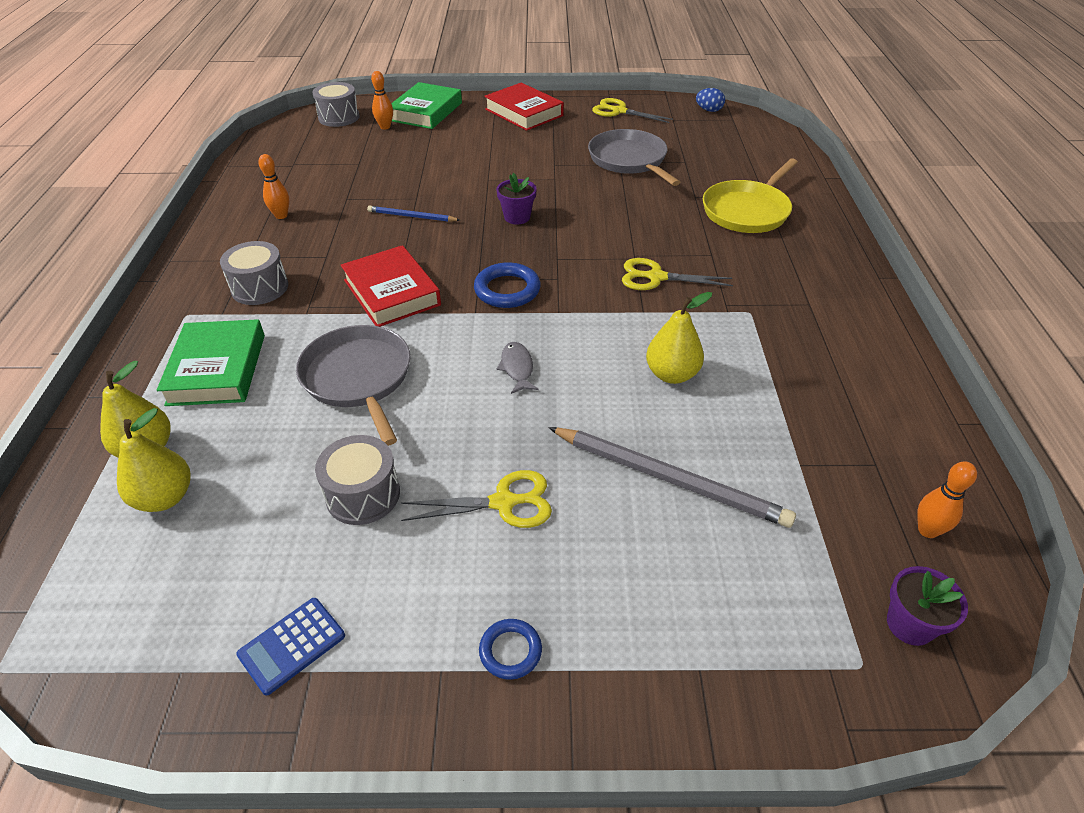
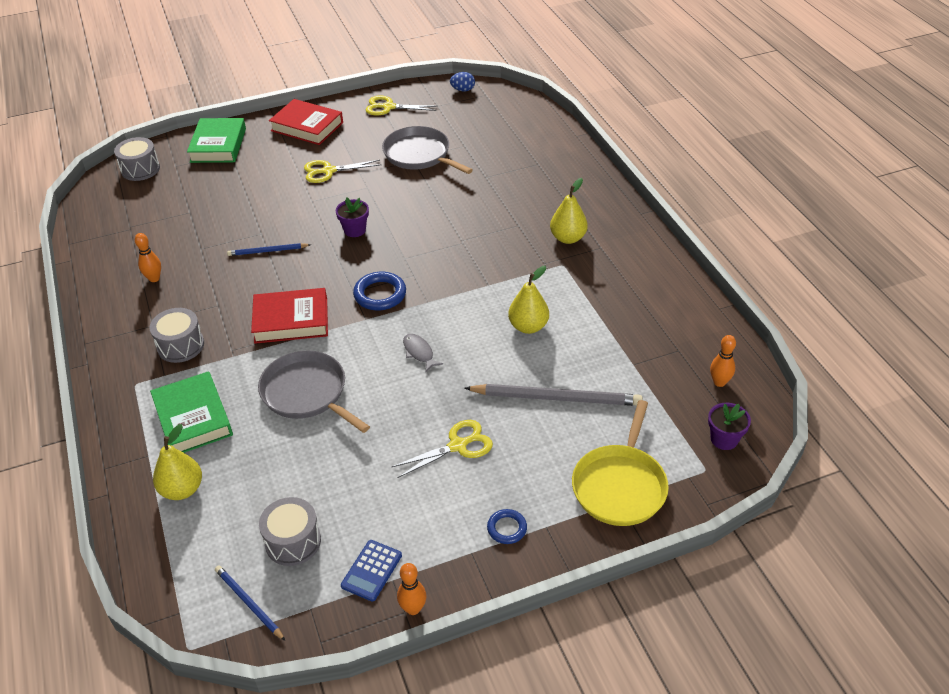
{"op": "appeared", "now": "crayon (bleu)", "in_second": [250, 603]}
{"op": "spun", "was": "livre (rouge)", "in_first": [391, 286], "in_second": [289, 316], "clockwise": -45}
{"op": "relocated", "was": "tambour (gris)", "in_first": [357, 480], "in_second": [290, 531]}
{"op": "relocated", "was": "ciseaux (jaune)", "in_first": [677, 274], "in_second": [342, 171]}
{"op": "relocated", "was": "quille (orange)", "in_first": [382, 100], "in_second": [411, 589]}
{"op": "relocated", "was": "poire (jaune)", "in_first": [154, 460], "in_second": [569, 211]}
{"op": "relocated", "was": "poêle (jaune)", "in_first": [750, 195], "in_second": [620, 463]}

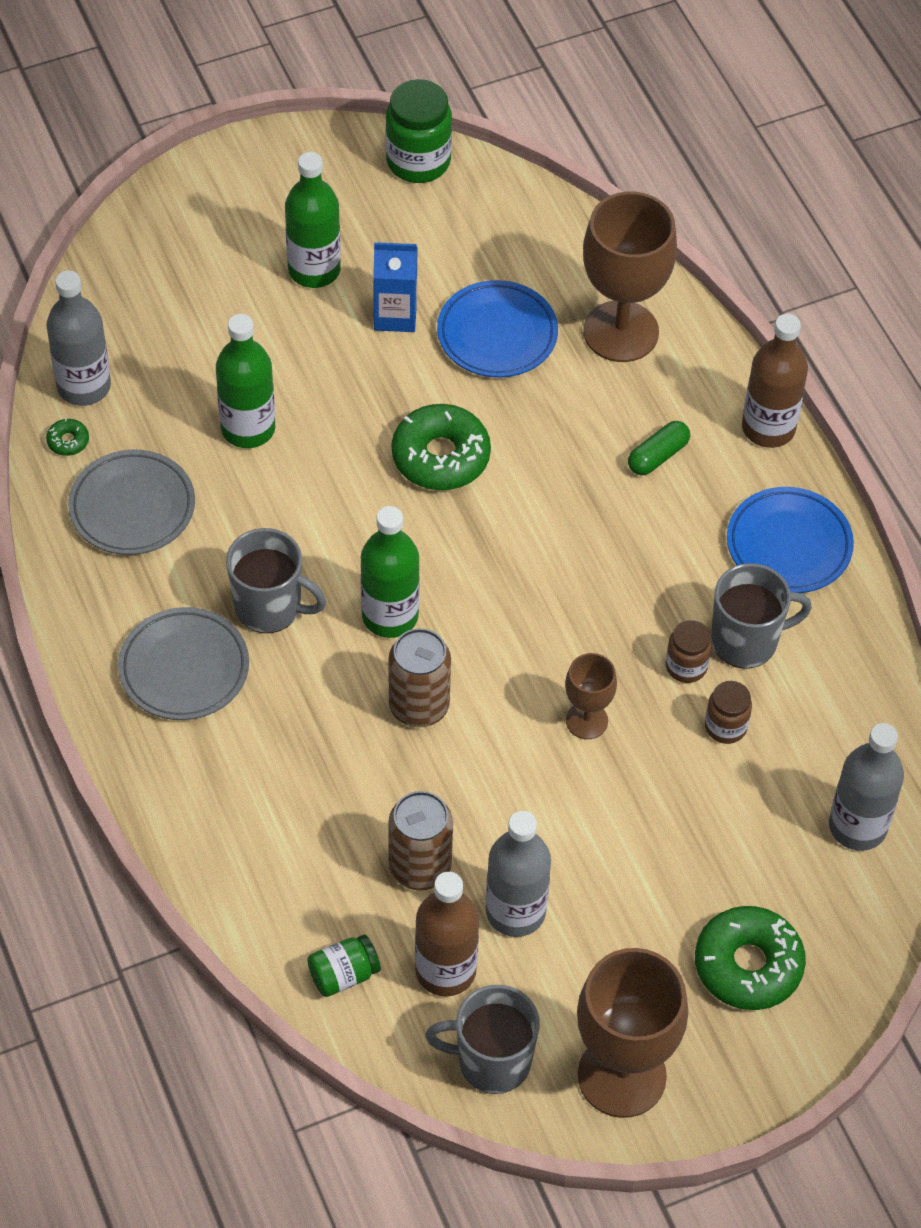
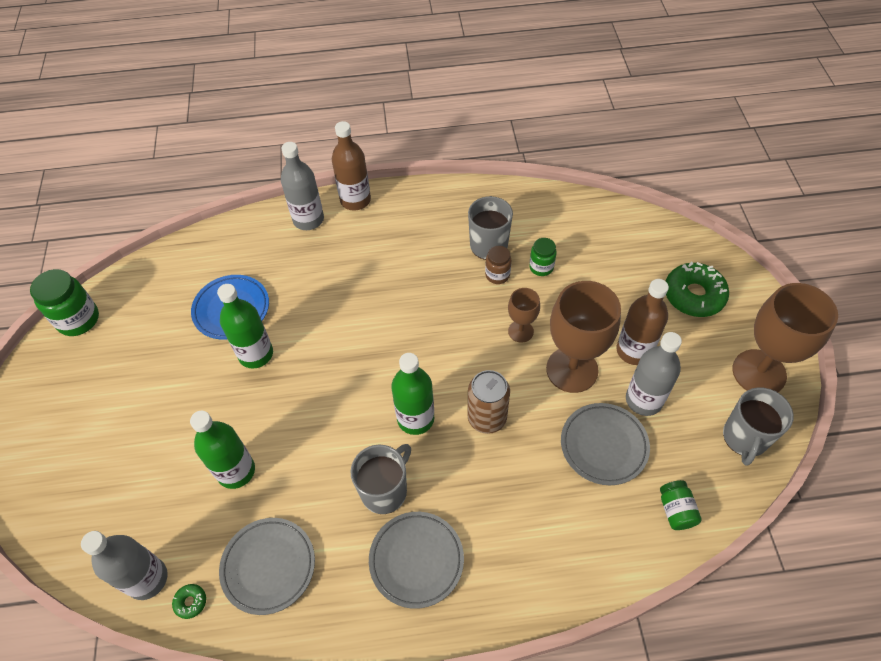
{"op": "relocated", "was": "bouteille (vert)", "in_first": [313, 220], "in_second": [245, 326]}
{"op": "relocated", "was": "bouteille (gris)", "in_first": [866, 787], "in_second": [302, 186]}
{"op": "colour", "was": "bocal (marron)", "now": "bocal (vert)", "in_first": [728, 712], "in_second": [543, 257]}
{"op": "relocated", "was": "verre à pied (marron)", "in_first": [630, 277], "in_second": [583, 337]}
{"op": "exchanged", "was": "canette (marron)", "now": "assiette (gris)", "in_first": [420, 841], "in_second": [605, 444]}
{"op": "relocated", "was": "bouteille (marron)", "in_first": [447, 934], "in_second": [643, 322]}
{"op": "missing", "was": "brique de lait (bleu)", "in_first": [395, 287]}
{"op": "missing", "was": "beignet (vert)", "in_first": [441, 447]}
{"op": "missing", "was": "gélule (vert)", "in_first": [659, 448]}
{"op": "missing", "was": "assiette (bleu)", "in_first": [790, 540]}

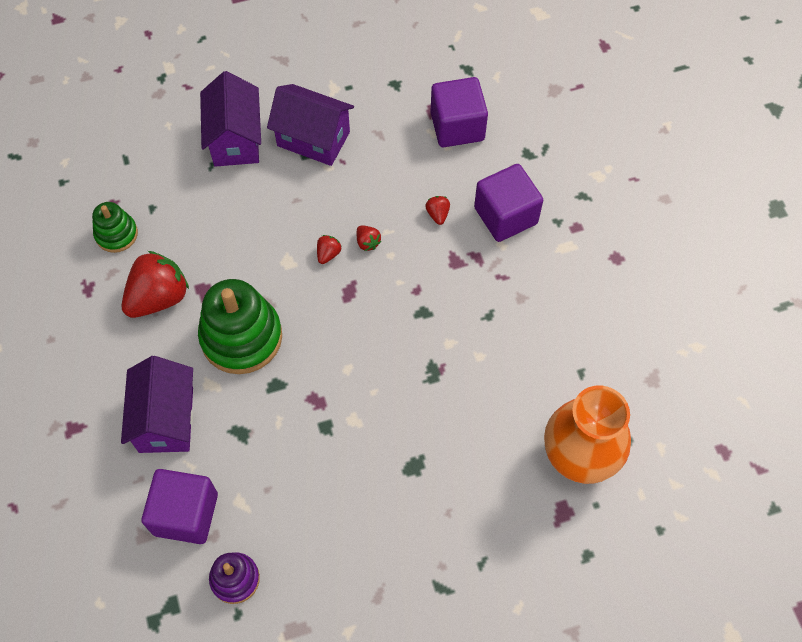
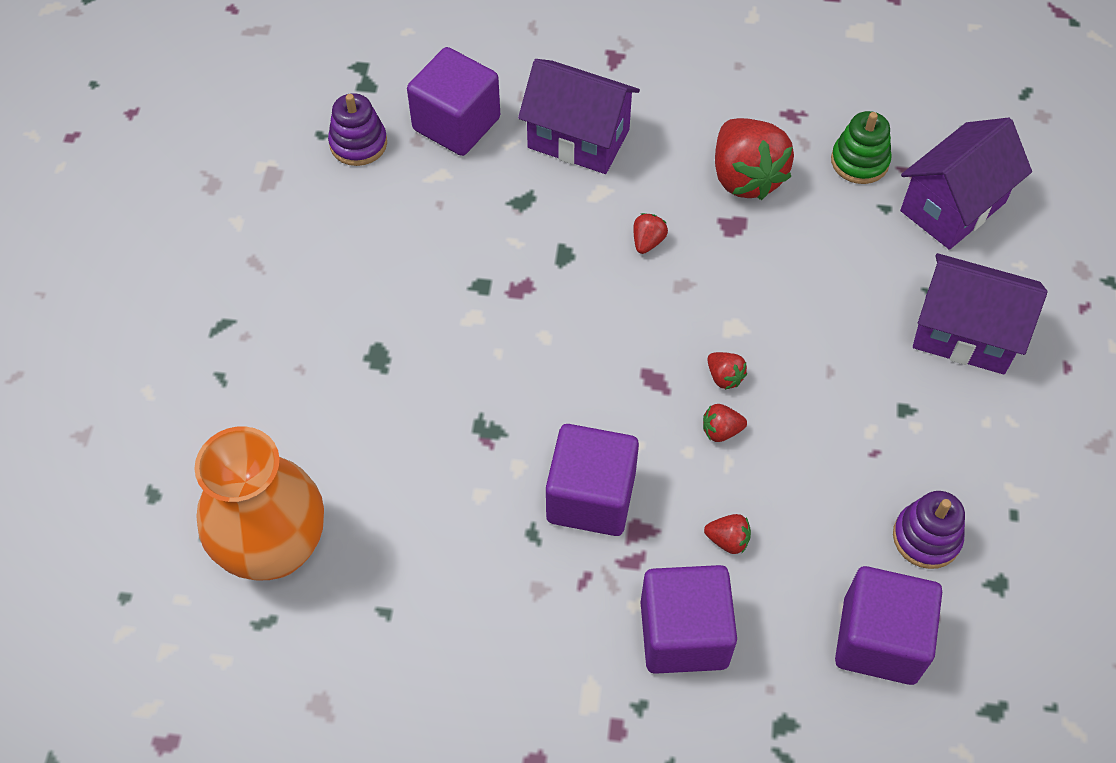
{"op": "appeared", "now": "cube (violet)", "in_second": [592, 480]}
{"op": "exchanged", "was": "jouet à empiler (vert)", "now": "fraise (rouge)", "in_first": [240, 326], "in_second": [650, 233]}
{"op": "appeared", "now": "jouet à empiler (violet)", "in_second": [929, 530]}
{"op": "relocated", "was": "maison (violet)", "in_first": [310, 125], "in_second": [966, 184]}

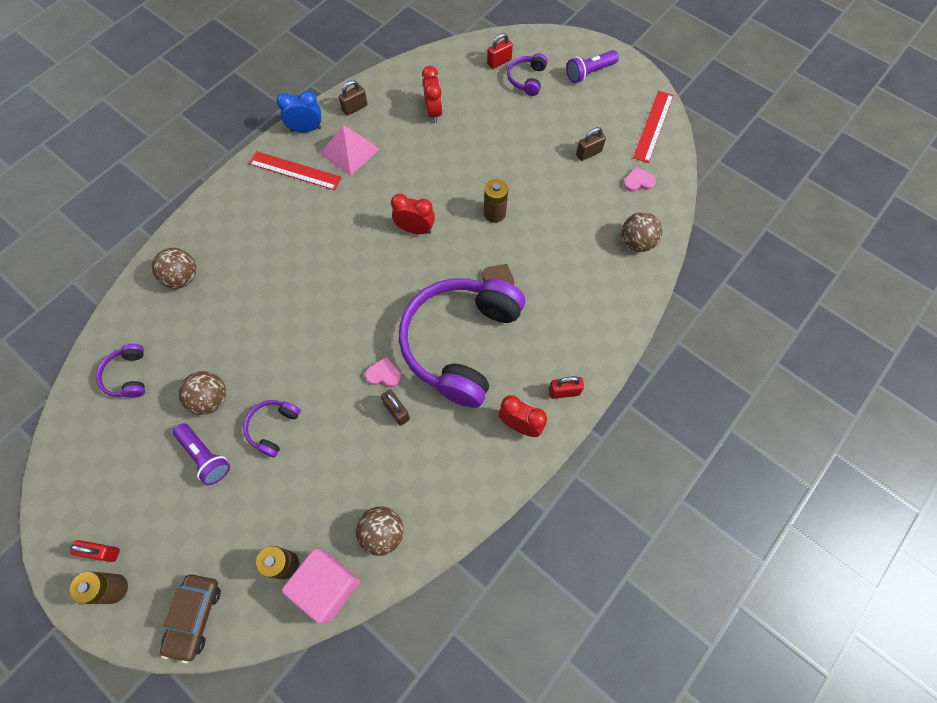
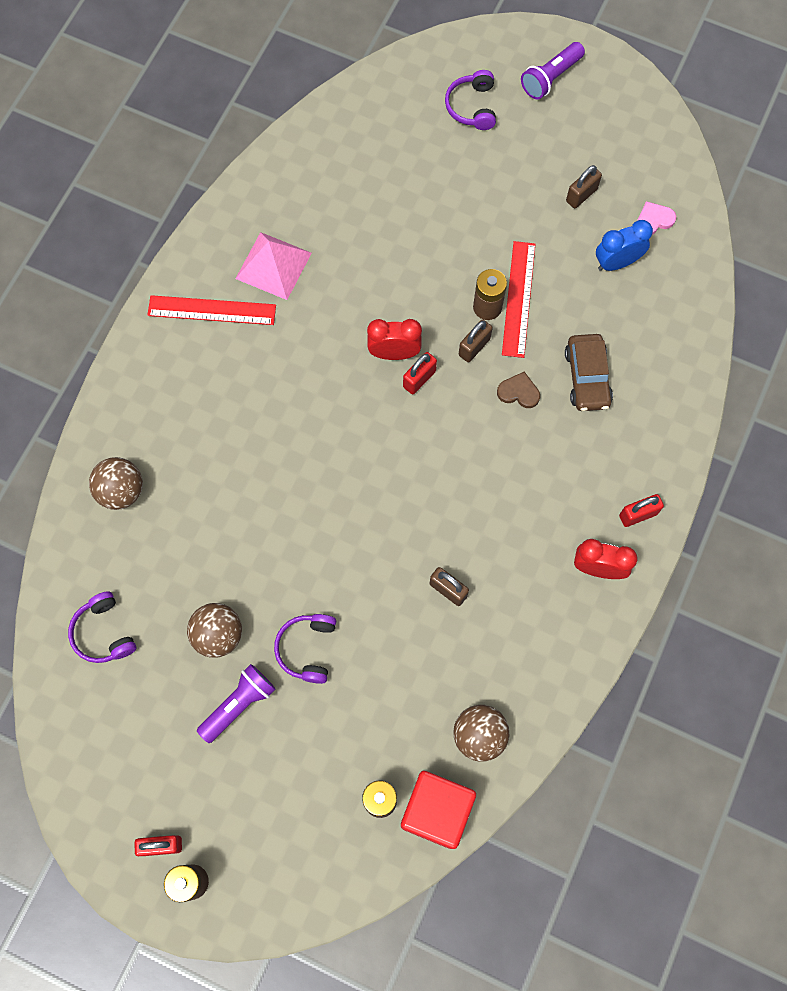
{"op": "spun", "was": "lampe de poche (violet)", "in_first": [201, 454], "in_second": [236, 703], "clockwise": -75}
{"op": "colour", "was": "cube (rose)", "now": "cube (rouge)", "in_first": [321, 585], "in_second": [438, 810]}
{"op": "relocated", "was": "cadenas (rouge)", "in_first": [500, 51], "in_second": [420, 373]}
{"op": "relocated", "was": "cadenas (marron)", "in_first": [353, 98], "in_second": [476, 340]}
{"op": "relocated", "was": "règle (rouge)", "in_first": [653, 127], "in_second": [519, 299]}
{"op": "relocated", "was": "voiture (marron)", "in_first": [190, 618], "in_second": [589, 372]}
{"op": "relocated", "was": "réveil (bleu)", "in_first": [299, 111], "in_second": [624, 245]}
{"op": "missing", "was": "cœur (rose)", "in_first": [383, 372]}
{"op": "missing", "was": "casque audio (violet)", "in_first": [462, 343]}
{"op": "missing", "was": "réveil (rouge)", "in_first": [432, 94]}
{"op": "missing", "was": "balle (marron)", "in_first": [642, 232]}

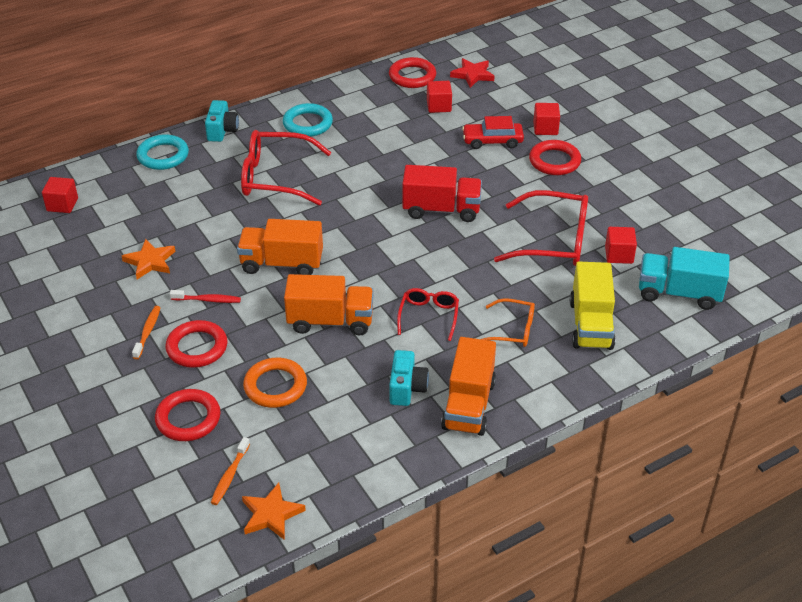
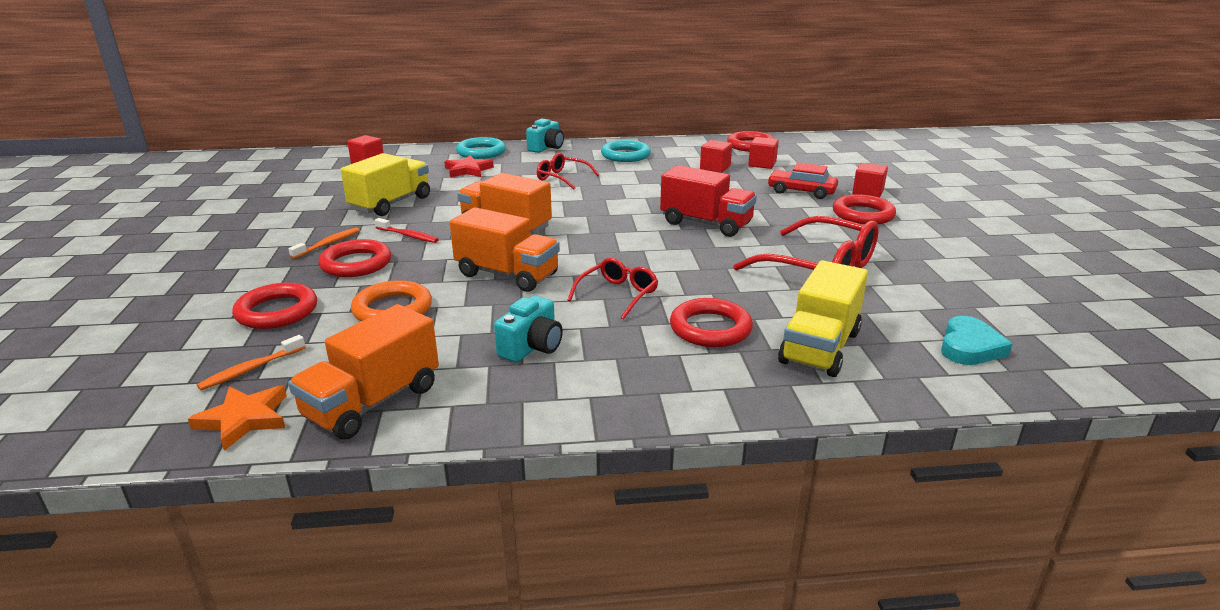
{"op": "relocated", "was": "camion (orange)", "in_first": [468, 386], "in_second": [363, 371]}
{"op": "exchanged", "was": "étoile (orange)", "now": "camion (jaune)", "in_first": [149, 259], "in_second": [385, 184]}
{"op": "relocated", "was": "étoile (rouge)", "in_first": [472, 73], "in_second": [469, 166]}
{"op": "size", "was": "lunettes (rouge)", "in_first": [286, 167], "in_second": [568, 171], "ratio": 0.55}
{"op": "exchanged", "was": "lunettes (orange)", "now": "anneau (rouge)", "in_first": [508, 322], "in_second": [711, 322]}
{"op": "relocated", "was": "cube (rouge)", "in_first": [621, 245], "in_second": [716, 156]}
{"op": "exchanged", "was": "camion (turquoise)", "now": "cœur (turquoise)", "in_first": [684, 278], "in_second": [976, 340]}

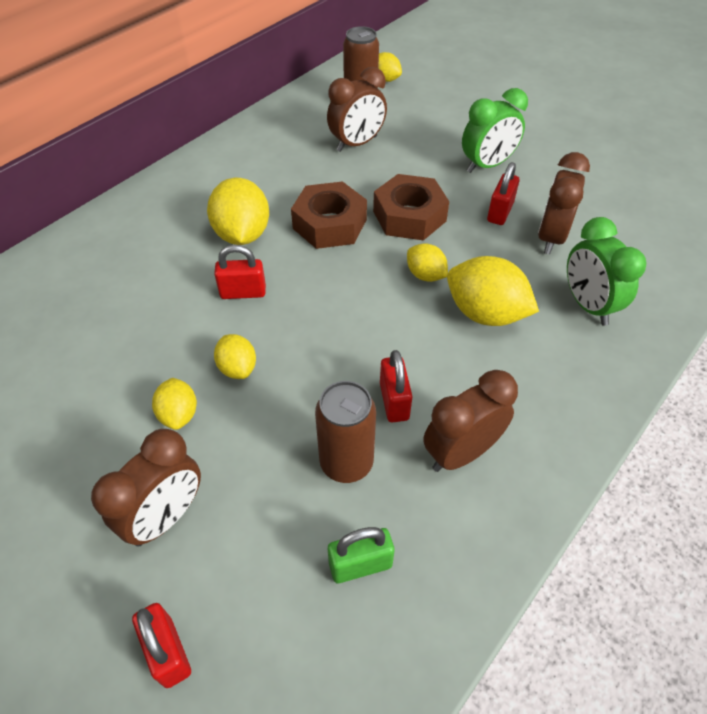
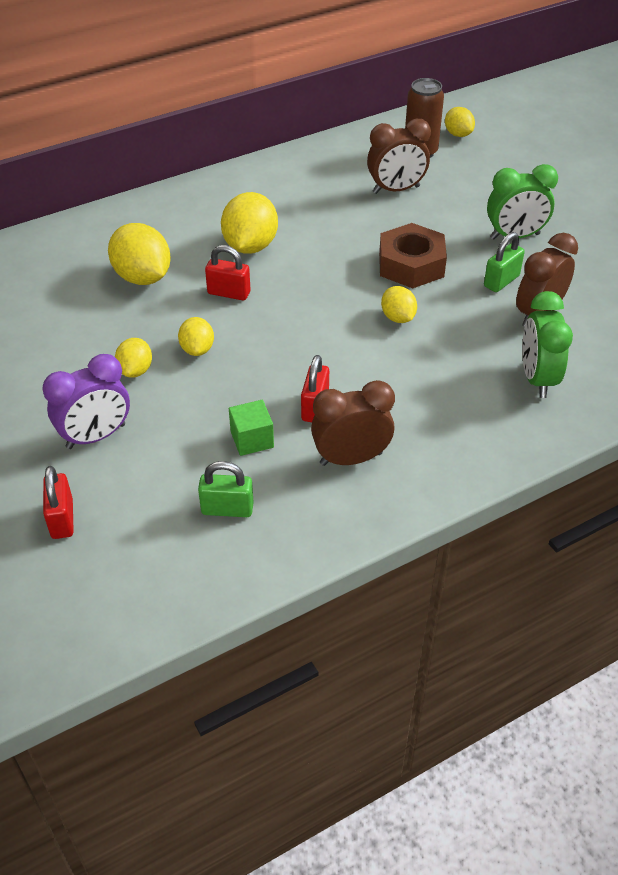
{"op": "colour", "was": "réveil (marron)", "now": "réveil (violet)", "in_first": [146, 488], "in_second": [86, 401]}
{"op": "relocated", "was": "citron (jaune)", "in_first": [493, 291], "in_second": [139, 254]}
{"op": "exchanged", "was": "canette (marron)", "now": "cube (vert)", "in_first": [345, 432], "in_second": [251, 428]}
{"op": "colour", "was": "cadenas (rouge)", "now": "cadenas (vert)", "in_first": [503, 193], "in_second": [504, 262]}
{"op": "missing", "was": "écrou (marron)", "in_first": [329, 215]}

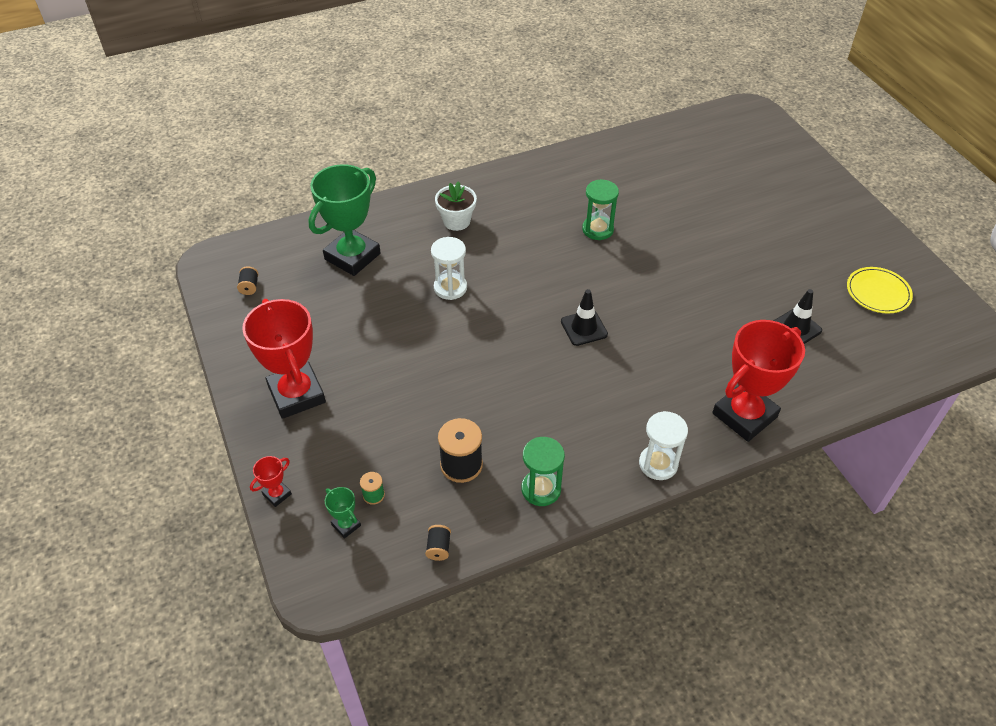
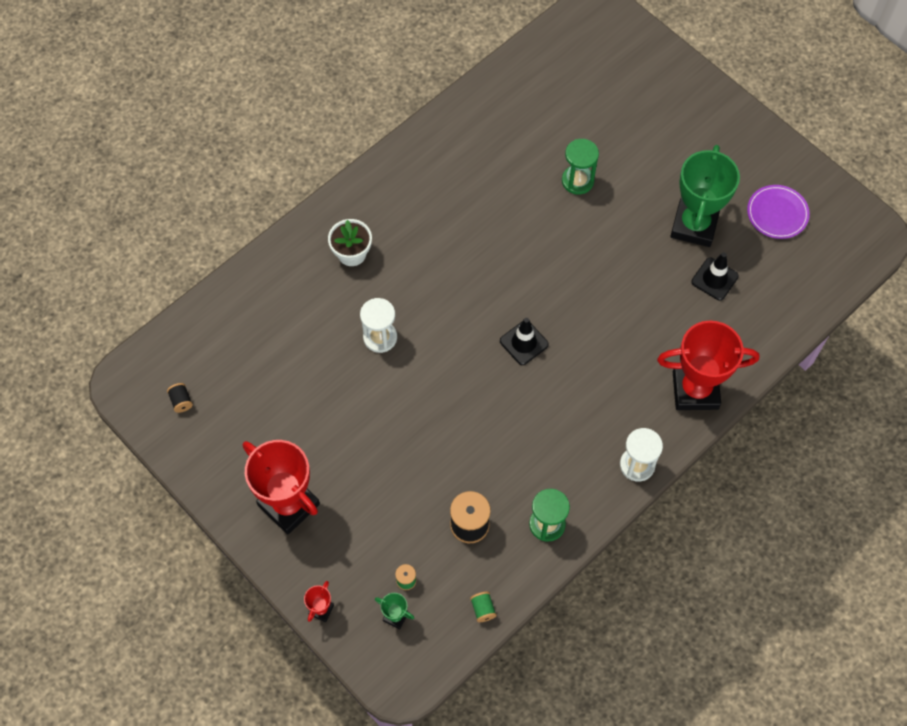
{"op": "colour", "was": "bobine (noir)", "now": "bobine (vert)", "in_first": [438, 543], "in_second": [483, 607]}
{"op": "relocated", "was": "sablier (vert)", "in_first": [600, 209], "in_second": [580, 167]}
{"op": "spun", "was": "trophée (rouge)", "in_first": [758, 381], "in_second": [708, 365], "clockwise": 60}
{"op": "relocated", "was": "trophée (vert)", "in_first": [344, 220], "in_second": [705, 196]}
{"op": "colour", "was": "assiette (jaune)", "now": "assiette (violet)", "in_first": [880, 290], "in_second": [778, 212]}

